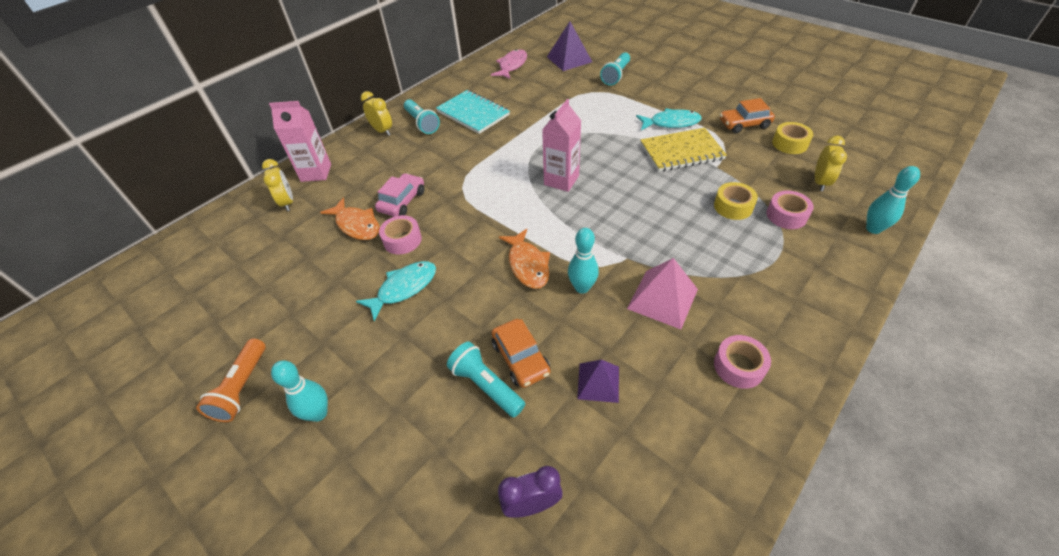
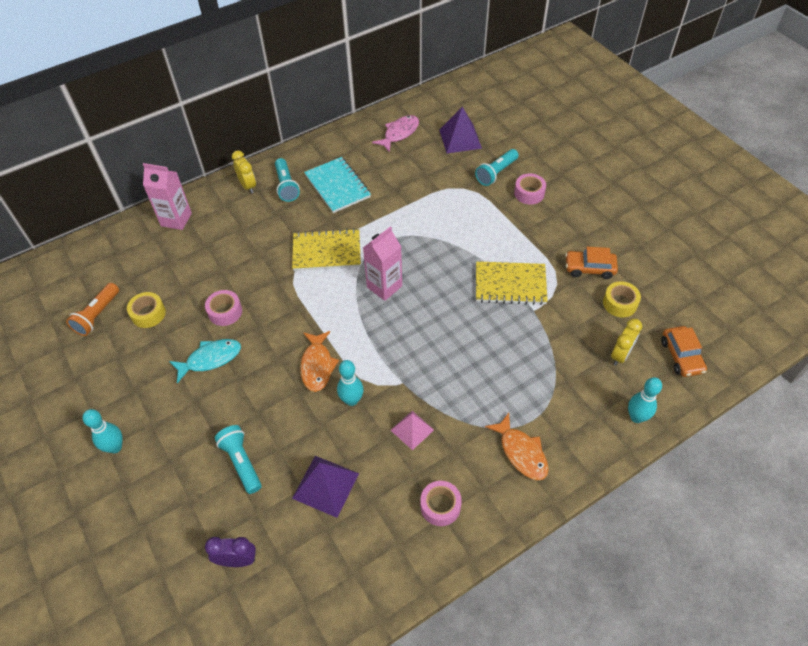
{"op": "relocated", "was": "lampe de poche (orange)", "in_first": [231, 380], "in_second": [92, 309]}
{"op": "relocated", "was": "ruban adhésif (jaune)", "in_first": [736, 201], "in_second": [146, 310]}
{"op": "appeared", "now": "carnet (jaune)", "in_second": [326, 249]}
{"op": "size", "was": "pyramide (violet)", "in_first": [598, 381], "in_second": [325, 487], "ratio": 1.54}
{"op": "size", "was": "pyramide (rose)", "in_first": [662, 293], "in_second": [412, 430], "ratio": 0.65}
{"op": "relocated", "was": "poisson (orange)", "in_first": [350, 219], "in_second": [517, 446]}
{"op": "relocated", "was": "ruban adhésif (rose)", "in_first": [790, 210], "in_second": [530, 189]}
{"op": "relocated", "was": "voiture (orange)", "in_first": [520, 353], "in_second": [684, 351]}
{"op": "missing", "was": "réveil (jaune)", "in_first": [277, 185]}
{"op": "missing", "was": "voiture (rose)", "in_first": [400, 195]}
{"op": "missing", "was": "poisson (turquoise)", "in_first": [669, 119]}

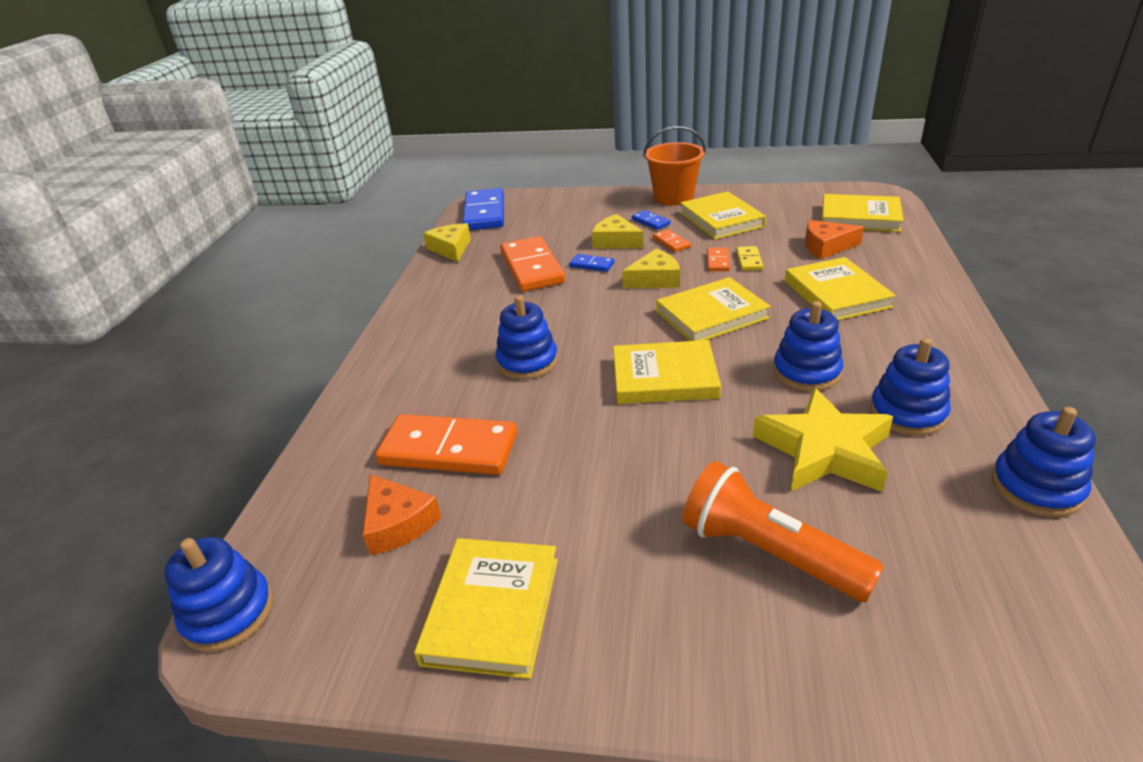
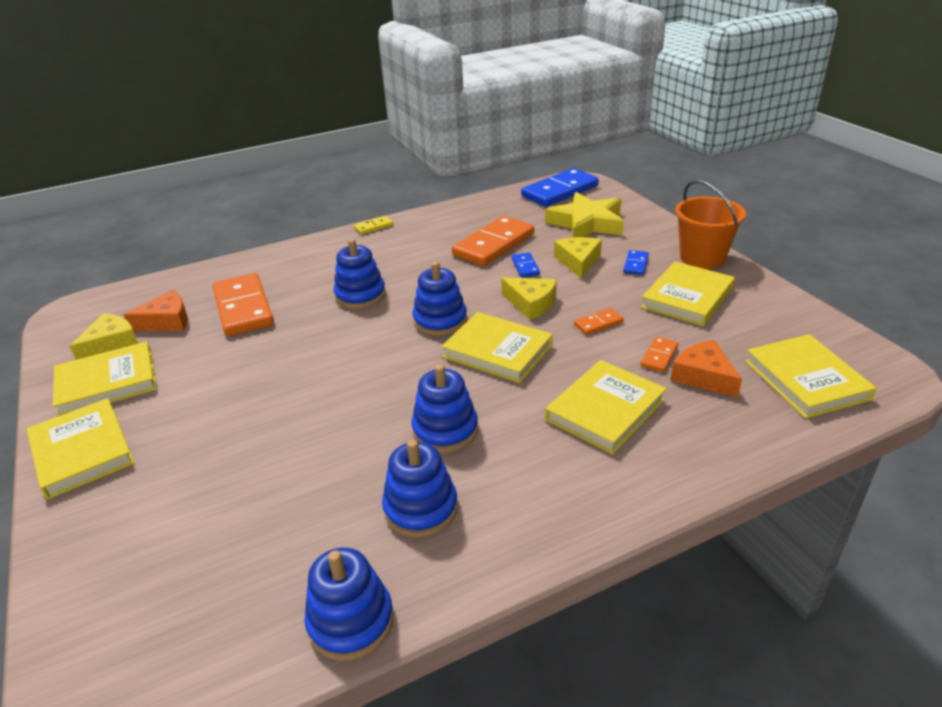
{"op": "relocated", "was": "livre (jaune)", "in_first": [667, 372], "in_second": [80, 448]}
{"op": "relocated", "was": "fromage (jaune)", "in_first": [447, 242], "in_second": [103, 336]}
{"op": "spun", "was": "fromage (orange)", "in_first": [402, 514], "in_second": [156, 310], "clockwise": -135}
{"op": "relocated", "was": "domino (jaune)", "in_first": [749, 258], "in_second": [373, 225]}
{"op": "relocated", "was": "jouet à empiler (bleu)", "in_first": [218, 594], "in_second": [440, 299]}
{"op": "relocated", "was": "étoile (jaune)", "in_first": [823, 439], "in_second": [584, 214]}
{"op": "relocated", "was": "domino (orange)", "in_first": [672, 240], "in_second": [659, 354]}
{"op": "missing", "was": "lampe de poche (orange)", "in_first": [783, 531]}

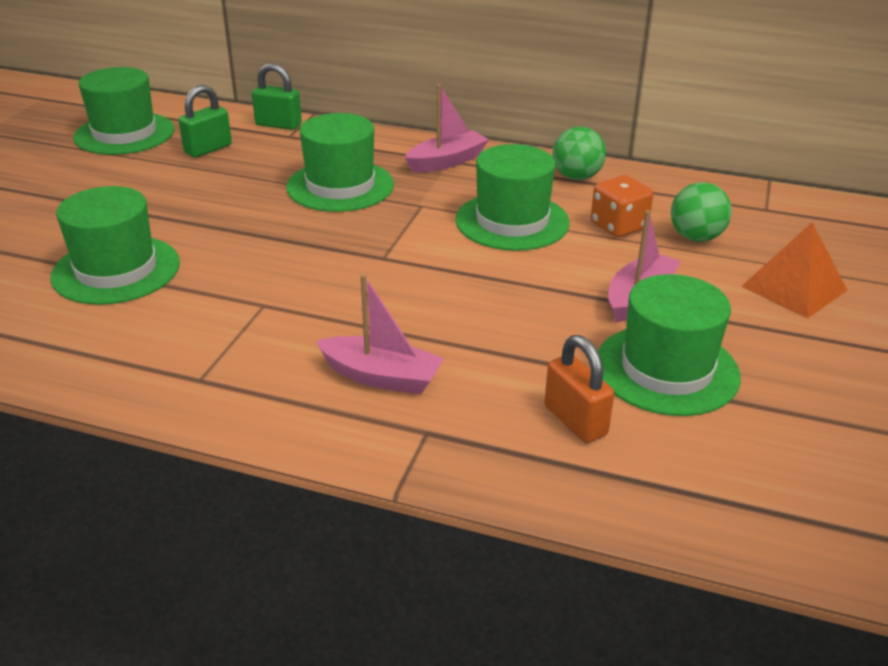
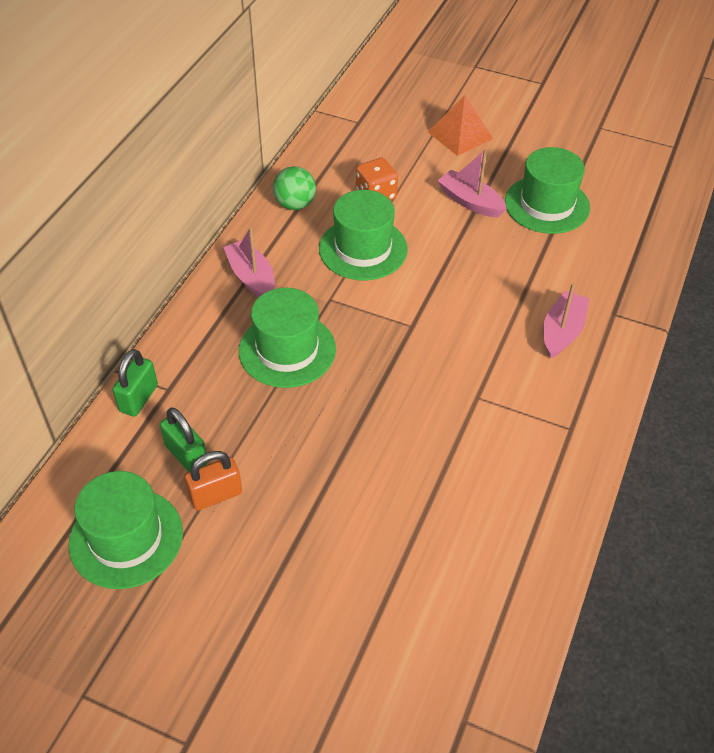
{"op": "relocated", "was": "cadenas (orange)", "in_first": [579, 389], "in_second": [213, 481]}
{"op": "missing", "was": "chapeau (vert)", "in_first": [115, 245]}
{"op": "missing", "was": "balle (vert)", "in_first": [701, 212]}

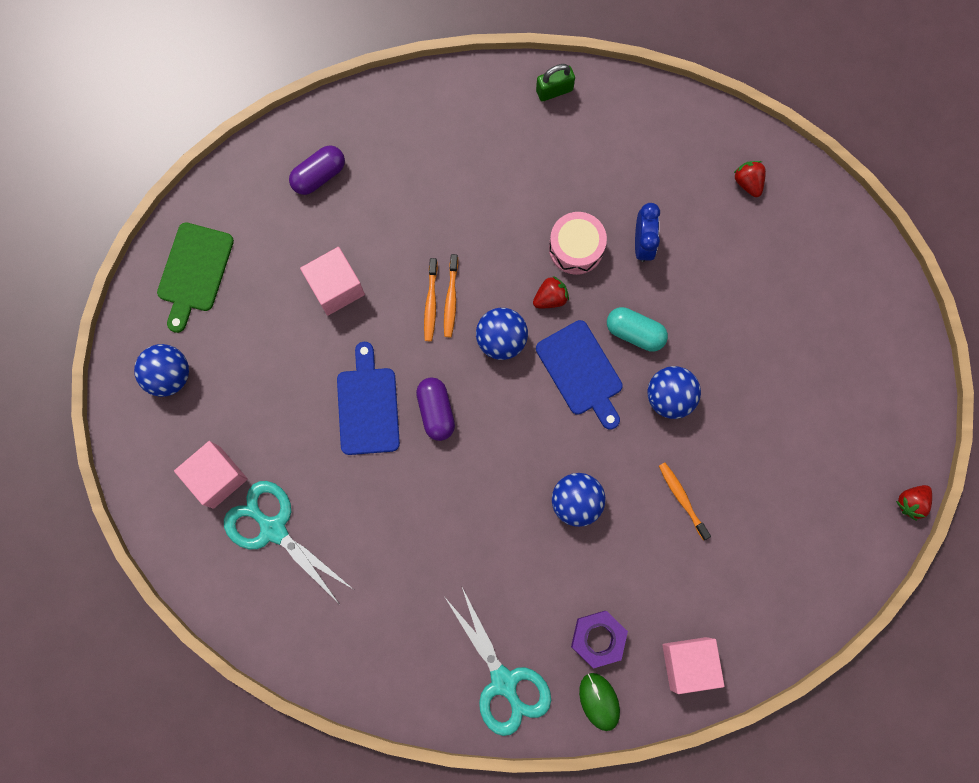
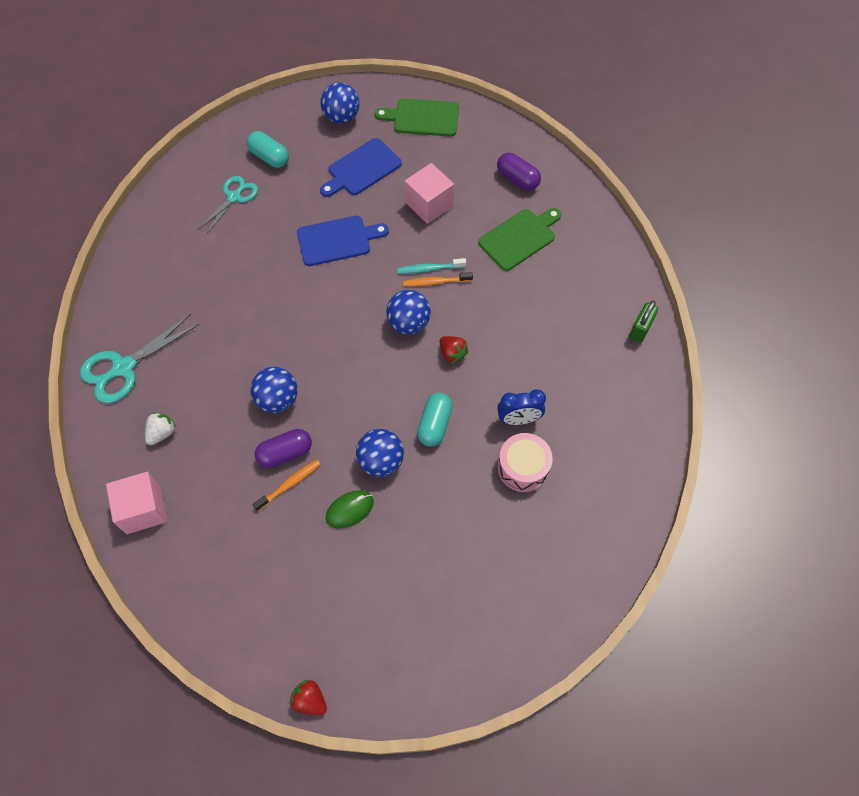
{"op": "exchanged", "was": "écrou (violet)", "now": "fraise (blanc)", "in_first": [599, 639], "in_second": [160, 428]}
{"op": "size", "was": "ciseaux (turquoise)", "in_first": [288, 543], "in_second": [228, 205], "ratio": 0.66}
{"op": "exchanged", "was": "cube (rose)", "now": "gélule (turquoise)", "in_first": [211, 475], "in_second": [268, 149]}
{"op": "relocated", "was": "gélule (violet)", "in_first": [435, 409], "in_second": [283, 448]}
{"op": "relocated", "was": "planche à découper (bleu)", "in_first": [579, 375], "in_second": [361, 167]}
{"op": "relocated", "was": "souris (vert)", "in_first": [599, 702], "in_second": [350, 509]}
{"op": "colour", "was": "brosse à dents (orange)", "now": "brosse à dents (turquoise)", "in_first": [431, 299], "in_second": [431, 266]}
{"op": "appeared", "now": "planche à découper (vert)", "in_second": [519, 239]}
{"op": "relocated", "was": "tambour (rose)", "in_first": [578, 243], "in_second": [525, 462]}
{"op": "spun", "was": "cadenas (vert)", "in_first": [555, 82], "in_second": [643, 322], "clockwise": 60}
{"op": "missing", "was": "fraise (rouge)", "in_first": [750, 179]}

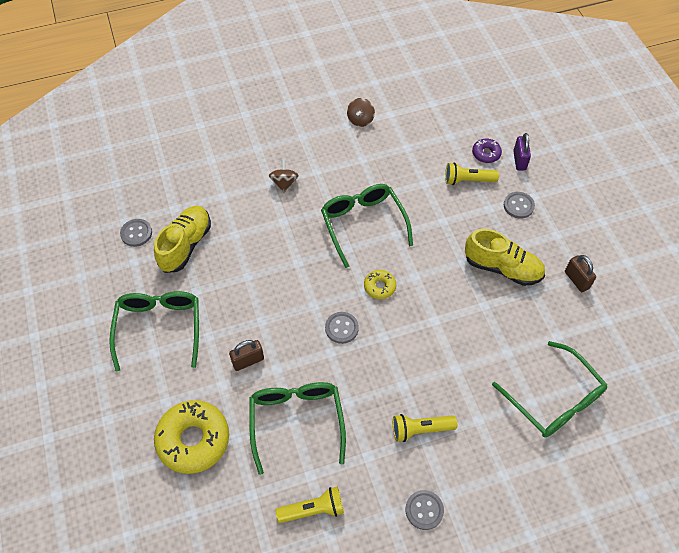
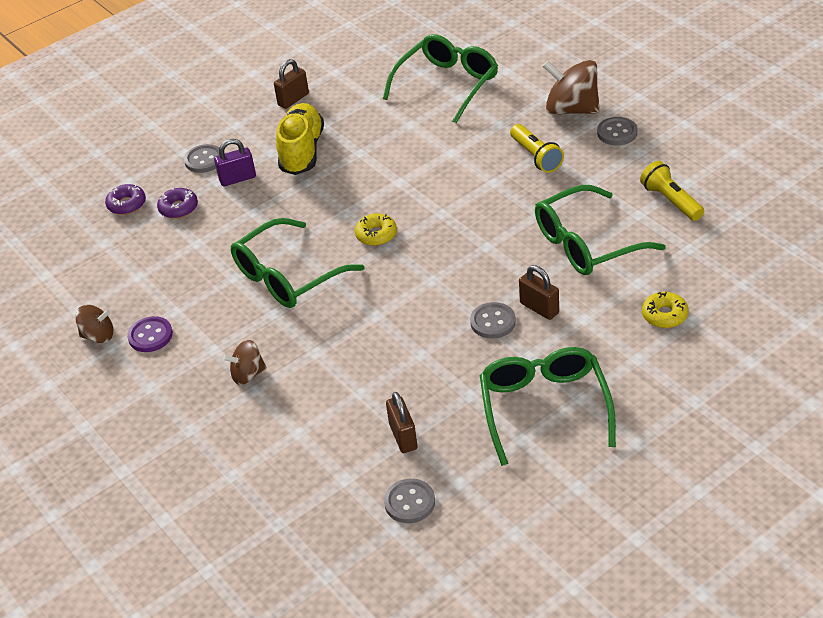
{"op": "appeared", "now": "bouton (violet)", "in_second": [150, 334]}
{"op": "exchanged", "was": "lampe de poche (jaune)", "now": "beignet (violet)", "in_first": [472, 173], "in_second": [177, 203]}
{"op": "relocated", "was": "cadenas (violet)", "in_first": [522, 151], "in_second": [235, 163]}
{"op": "exchanged", "was": "chaussure (jaune)", "now": "cadenas (marron)", "in_first": [182, 239], "in_second": [401, 422]}
{"op": "relocated", "was": "bouton (gris)", "in_first": [342, 328], "in_second": [493, 320]}
{"op": "spun", "was": "lunettes (vert)", "in_first": [154, 331], "in_second": [548, 406], "clockwise": 105}
{"op": "appeared", "now": "toupie (marron)", "in_second": [571, 87]}
{"op": "size", "was": "beignet (jaune)", "in_first": [191, 437], "in_second": [665, 310], "ratio": 0.49}

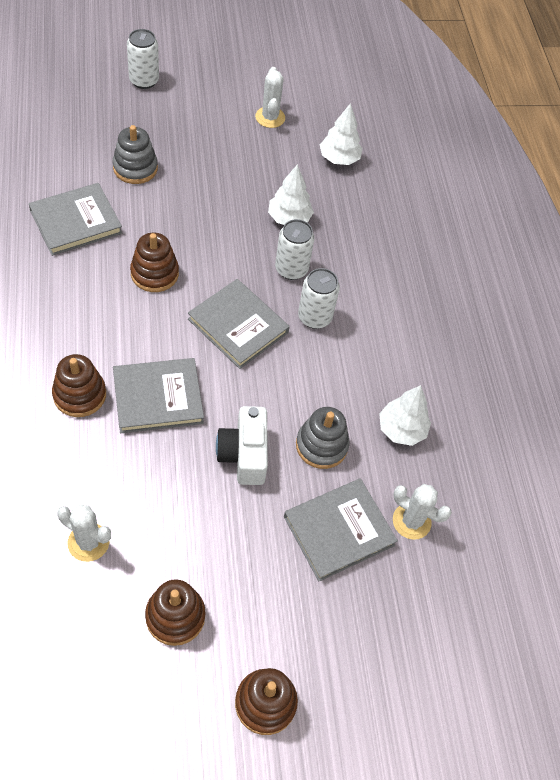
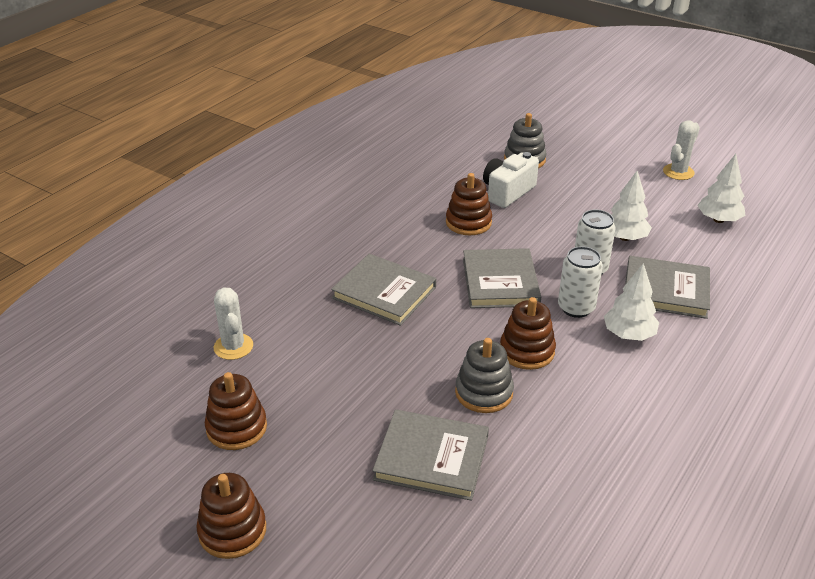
{"op": "relocated", "was": "appareil photo (blanc)", "in_first": [242, 445], "in_second": [511, 180]}
{"op": "relocated", "was": "jouet à empiler (marron)", "in_first": [79, 385], "in_second": [528, 333]}
{"op": "relocated", "was": "arbre (blanc)", "in_first": [405, 415], "in_second": [631, 302]}
{"op": "relocated", "was": "livre (gris)", "in_first": [75, 219], "in_second": [667, 287]}
{"op": "missing", "was": "canette (blanc)", "in_first": [143, 59]}
{"op": "missing", "was": "cactus (blanc)", "in_first": [422, 512]}

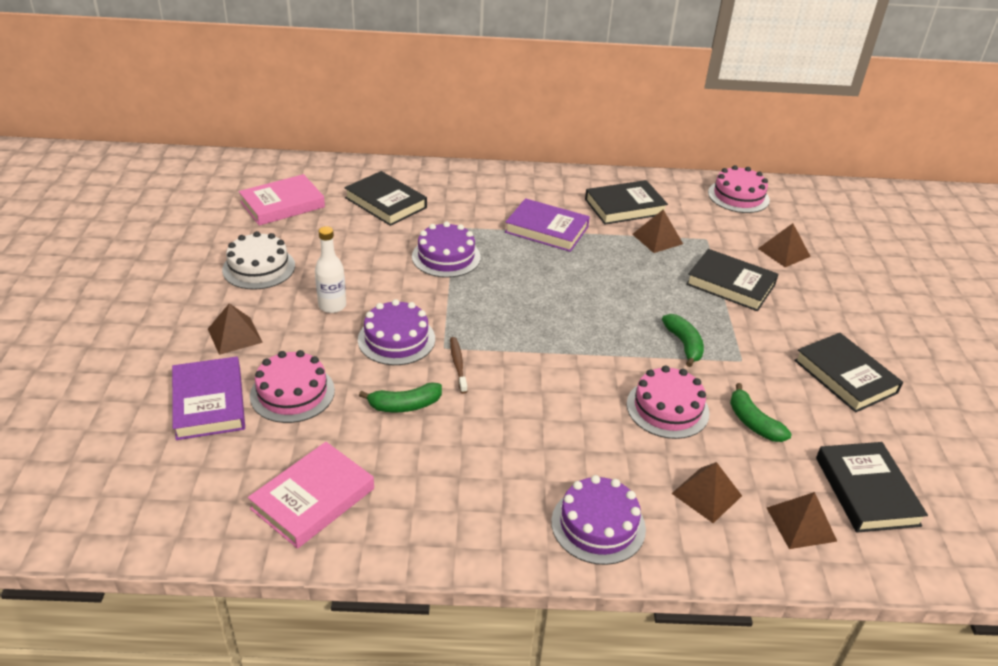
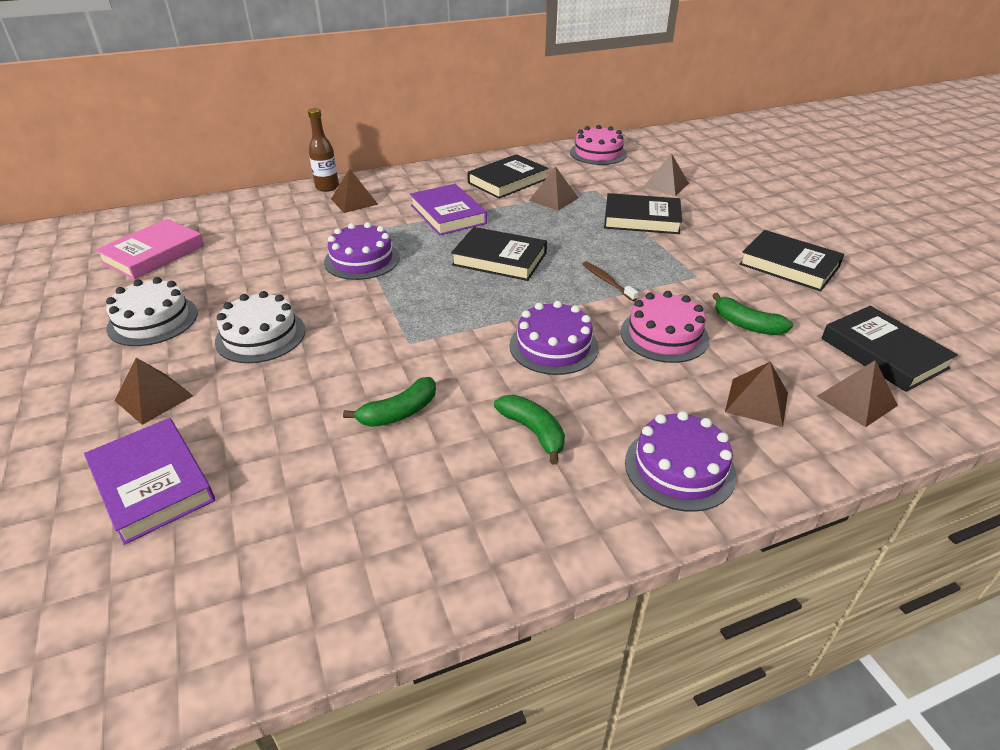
{"op": "exchanged", "was": "bouteille (blanc)", "now": "gâteau (blanc)", "in_first": [330, 269], "in_second": [260, 327]}
{"op": "appeared", "now": "bouteille (marron)", "in_second": [323, 150]}
{"op": "appeared", "now": "pyramide (marron)", "in_second": [354, 191]}
{"op": "spun", "was": "livre (violet)", "in_first": [547, 225], "in_second": [448, 209], "clockwise": 60}
{"op": "relocated", "was": "livre (noir)", "in_first": [385, 198], "in_second": [499, 254]}
{"op": "relocated", "was": "banane (vert)", "in_first": [683, 340], "in_second": [529, 430]}
{"op": "relocated", "was": "gâteau (violet)", "in_first": [396, 332], "in_second": [554, 338]}
{"op": "relocated", "was": "brosse à dents (marron)", "in_first": [458, 365], "in_second": [610, 281]}
{"op": "missing", "was": "livre (rose)", "in_first": [311, 495]}
{"op": "missing", "was": "gâteau (rose)", "in_first": [292, 386]}

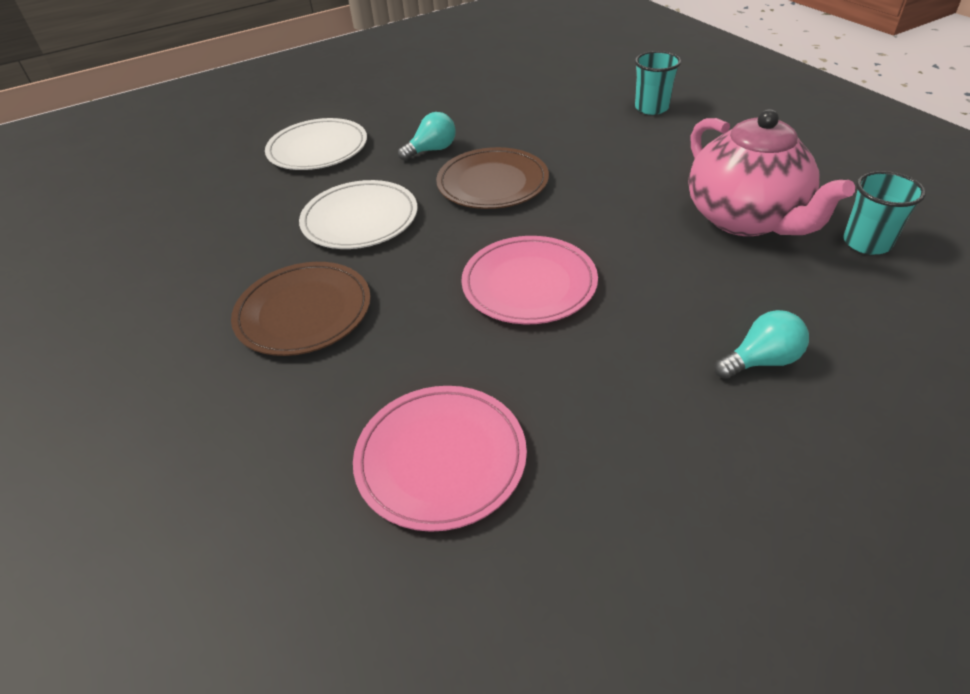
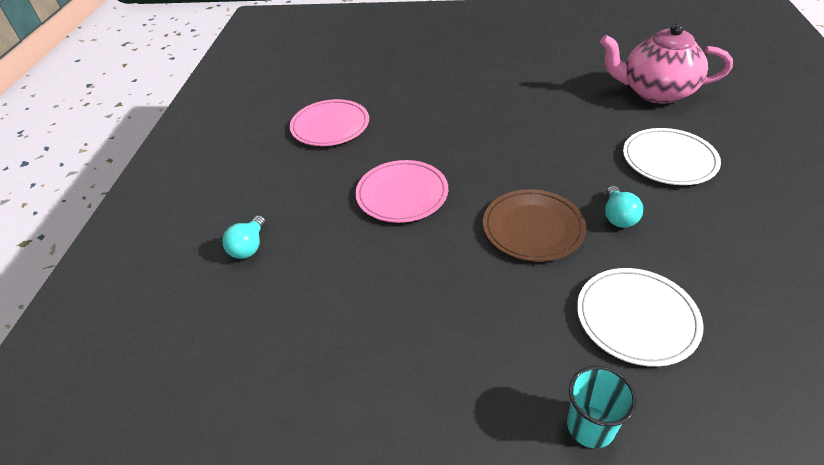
{"op": "relocated", "was": "assiette (blanc)", "in_first": [358, 214], "in_second": [640, 317]}
{"op": "relocated", "was": "théière (rose)", "in_first": [771, 172], "in_second": [666, 63]}
{"op": "missing", "was": "assiette (marron)", "in_first": [301, 309]}
{"op": "missing", "was": "gobelet (turquoise)", "in_first": [884, 212]}

